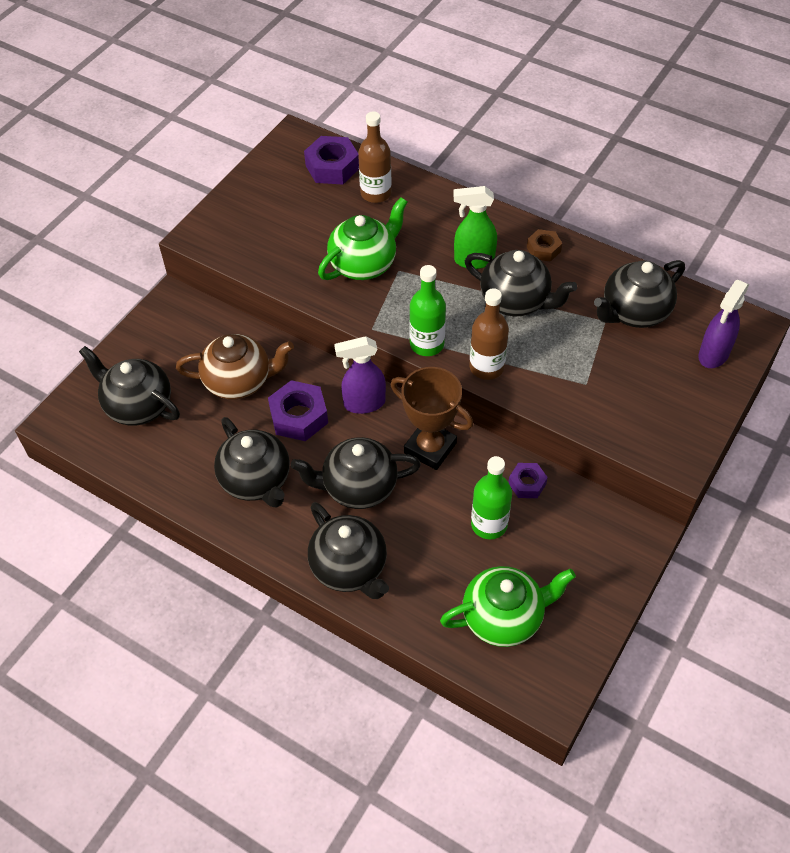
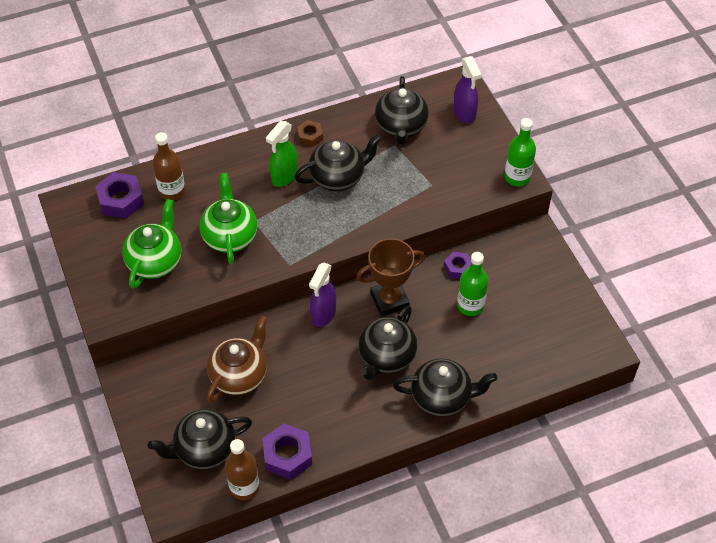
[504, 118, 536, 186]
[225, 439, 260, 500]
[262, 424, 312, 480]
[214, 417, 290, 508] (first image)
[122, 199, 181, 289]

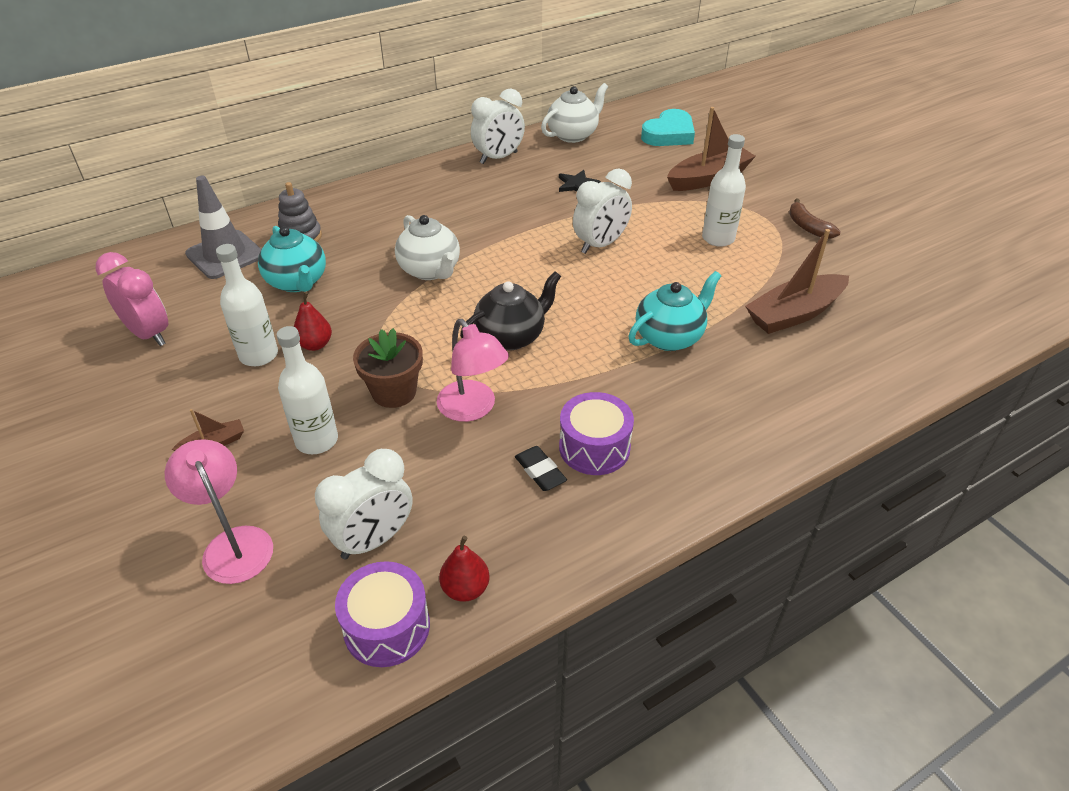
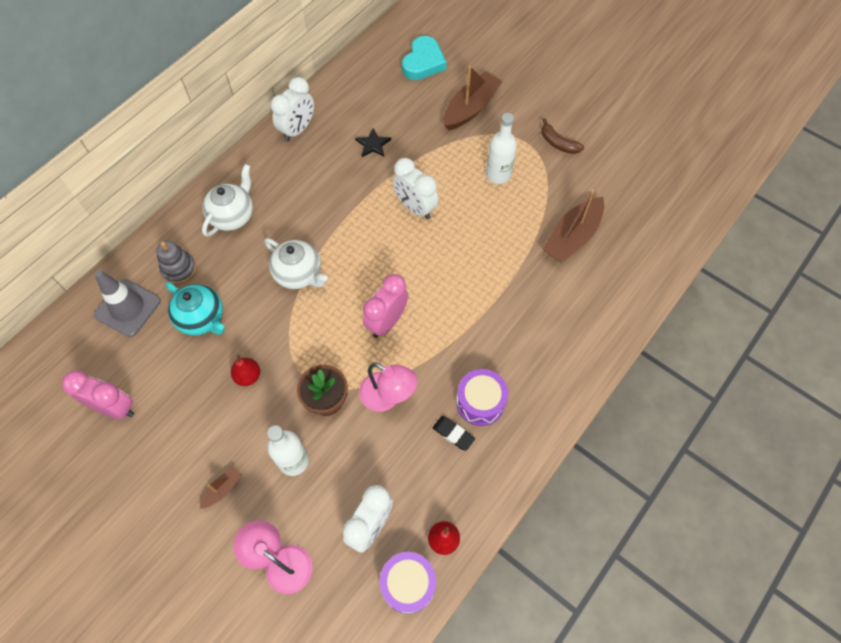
[202, 164, 253, 237]
[393, 158, 438, 219]
[216, 244, 278, 366] (first image)
[363, 274, 408, 338]
[628, 271, 721, 351] (first image)

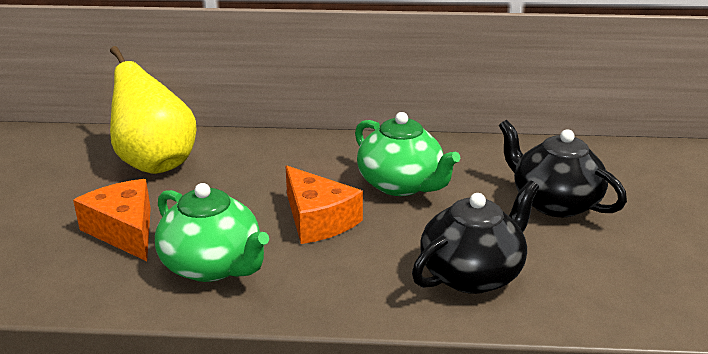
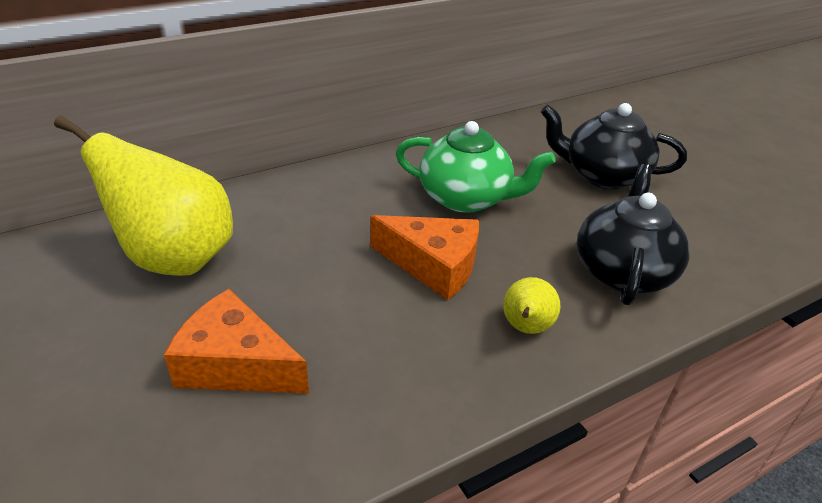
[155, 183, 269, 282] (first image)
[503, 277, 561, 334]

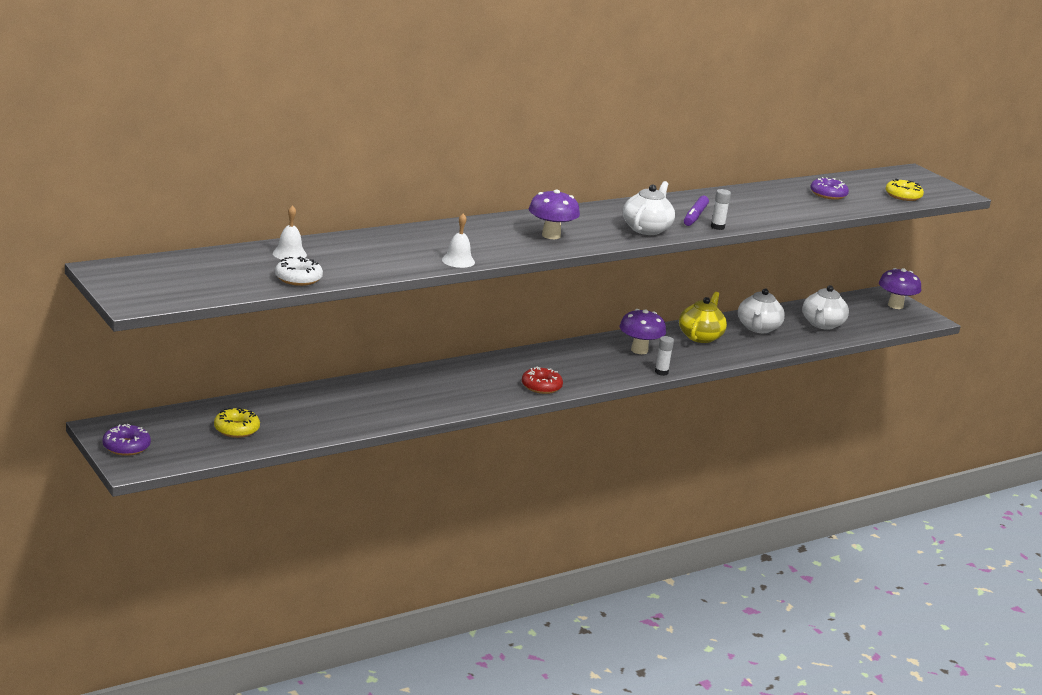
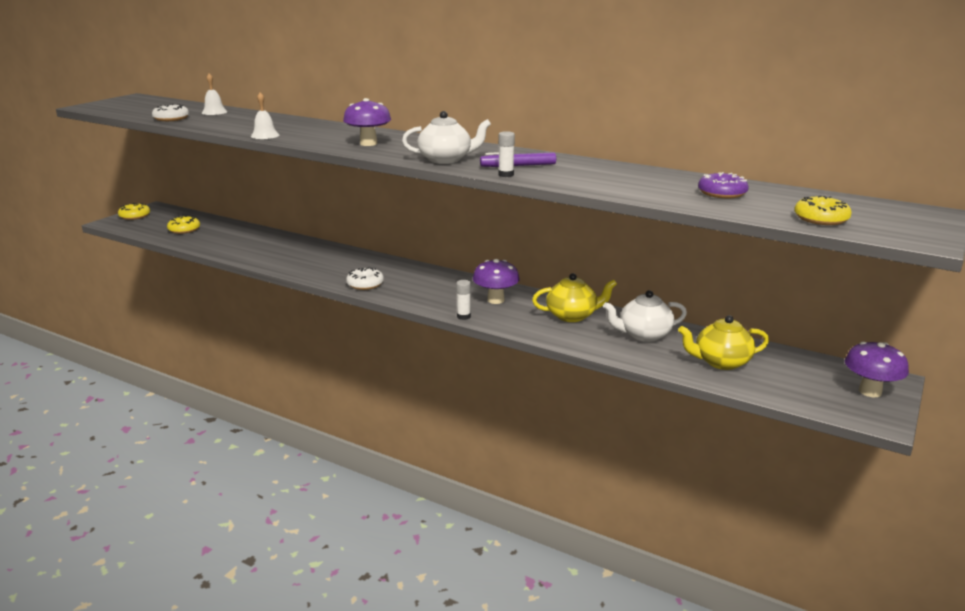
[678, 315, 769, 370]
[346, 267, 384, 290]
[118, 203, 150, 220]

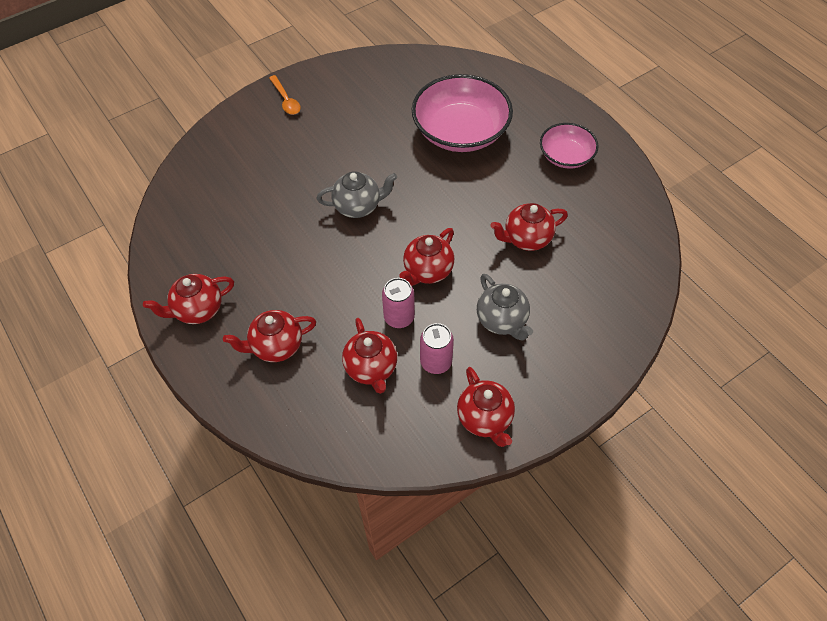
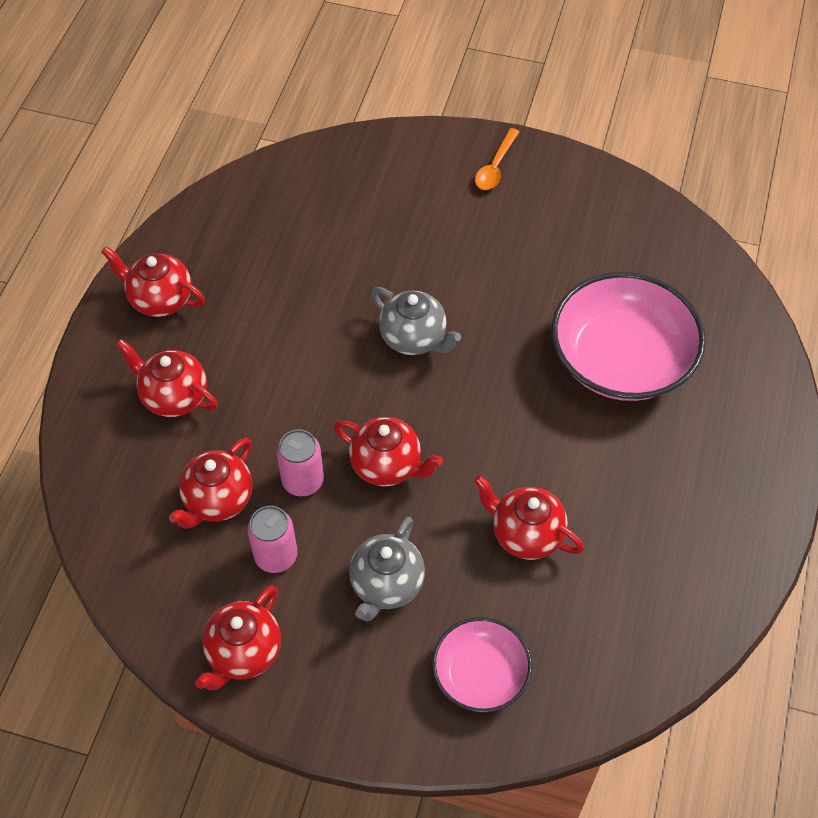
[432, 617, 532, 713]
[334, 417, 443, 486]

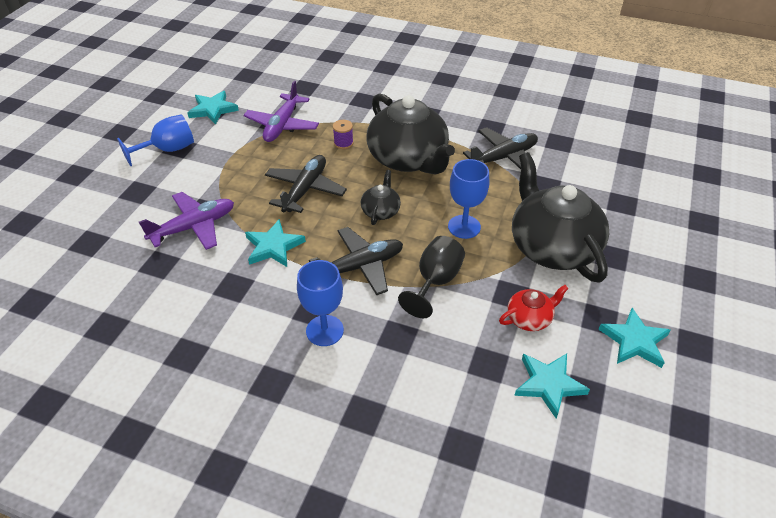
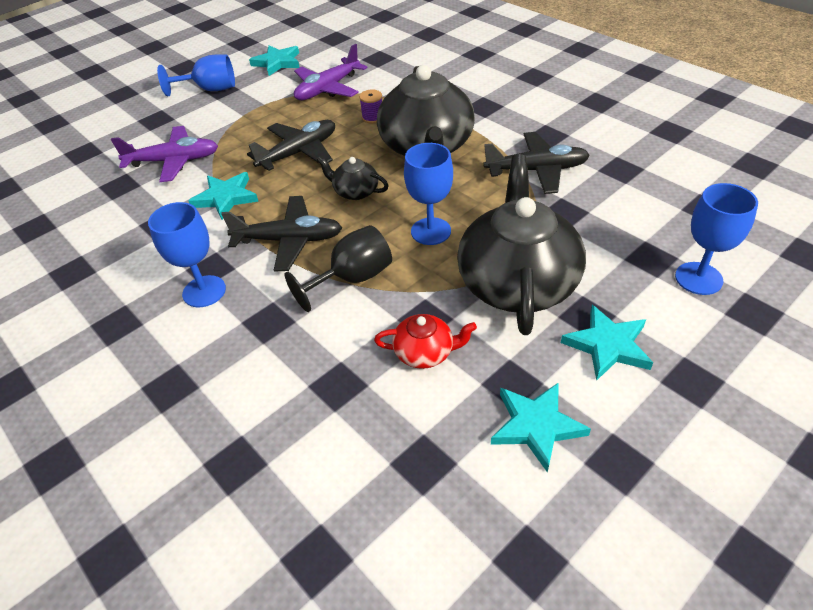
[317, 156, 389, 200]
[561, 305, 653, 381]
[675, 183, 758, 295]

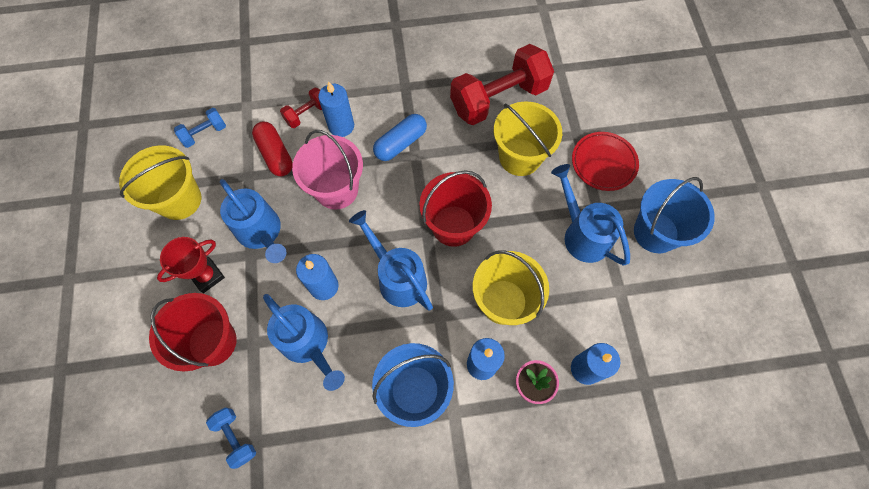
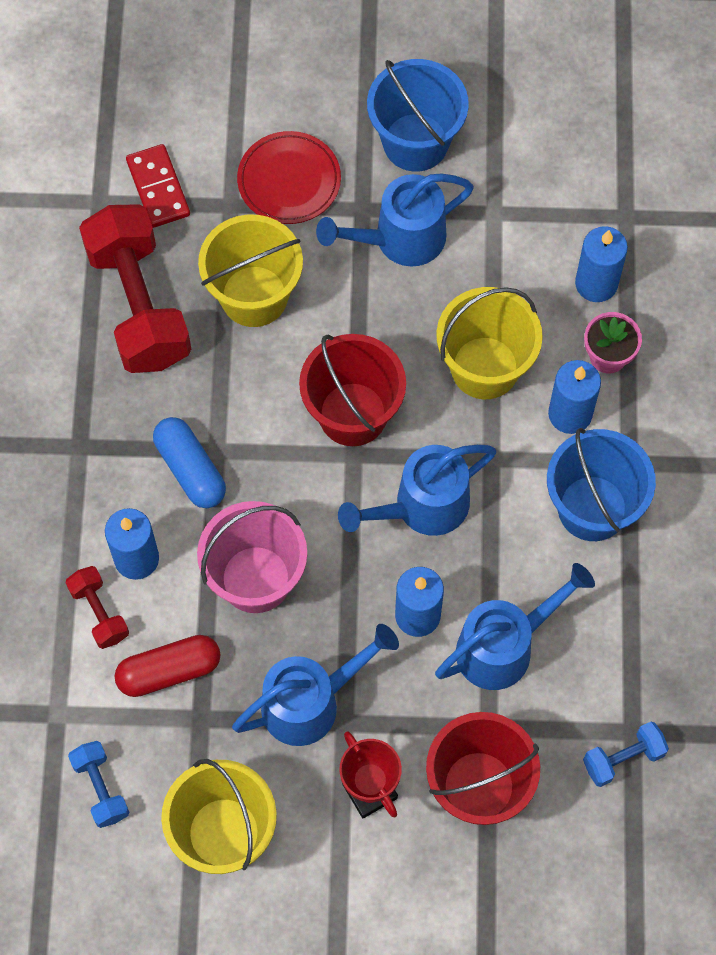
[126, 144, 190, 228]

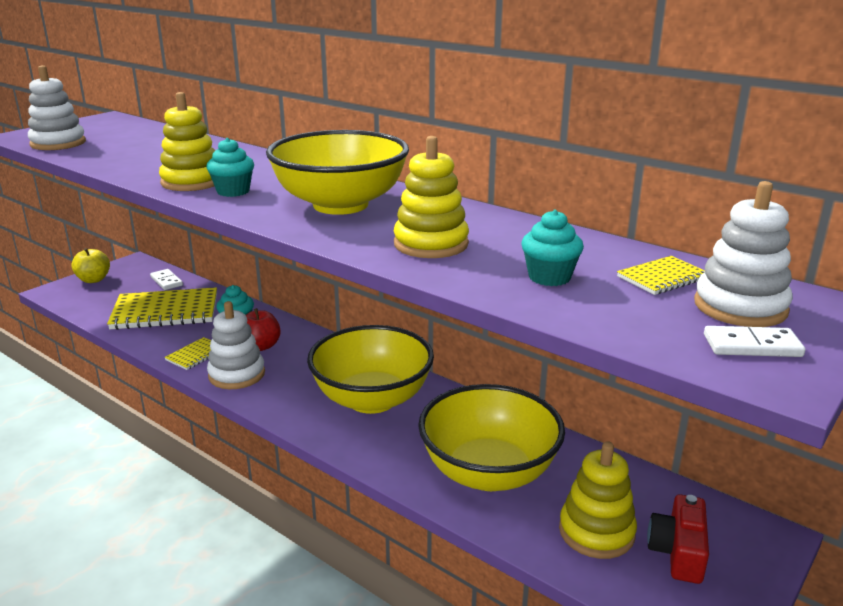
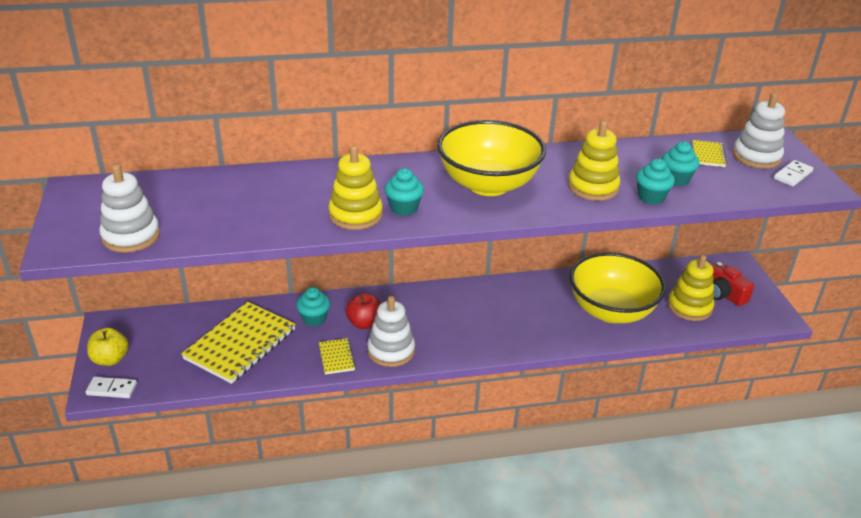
[86, 377, 137, 398]
[307, 325, 434, 414] (first image)
[636, 159, 675, 205]

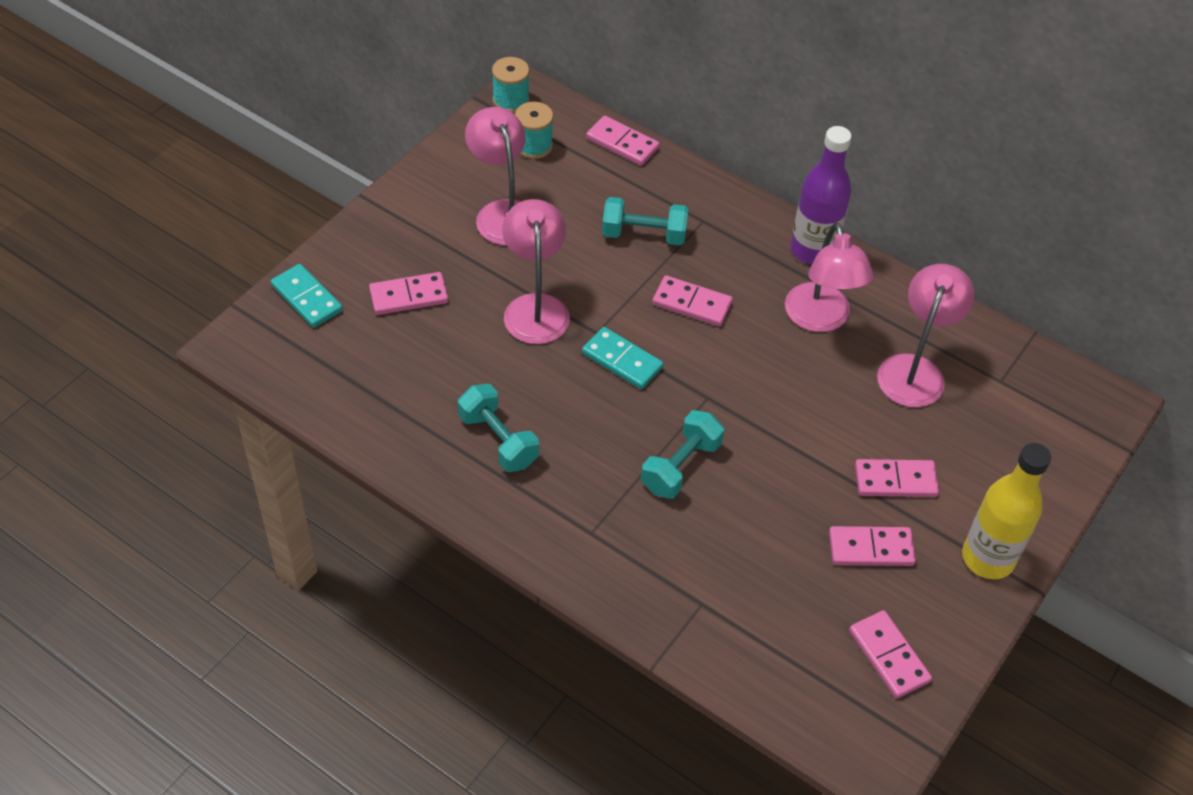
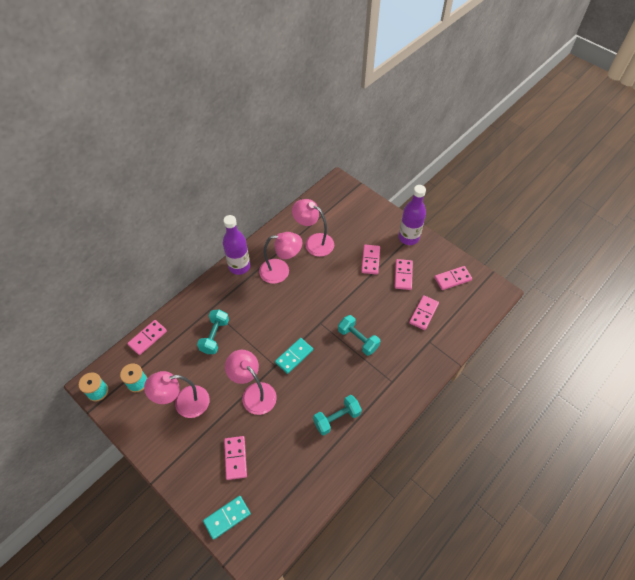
[225, 350, 277, 415]
[409, 295, 439, 330]
[399, 185, 426, 245]

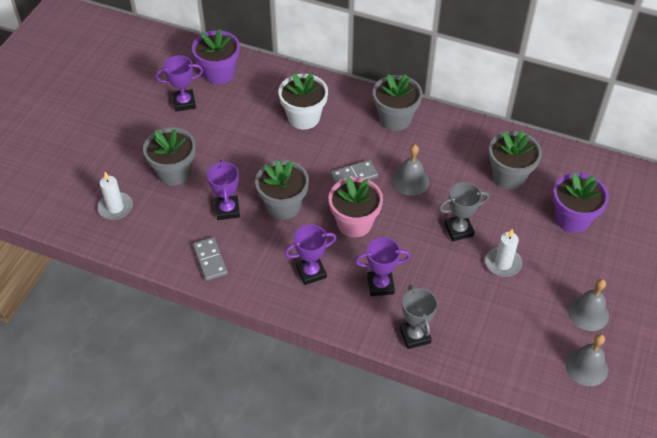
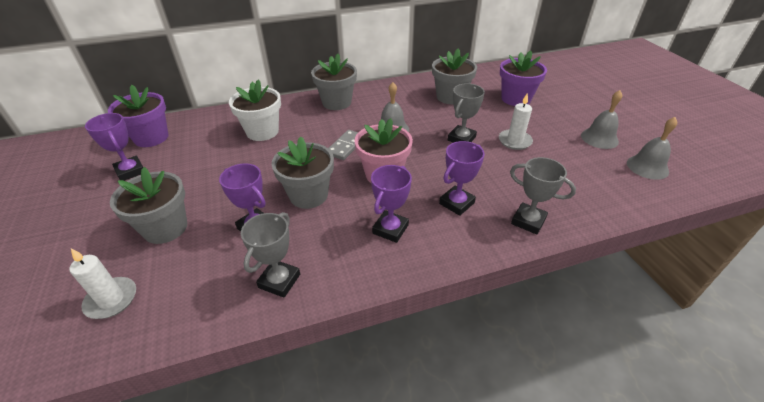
[85, 113, 143, 181]
[241, 212, 300, 298]

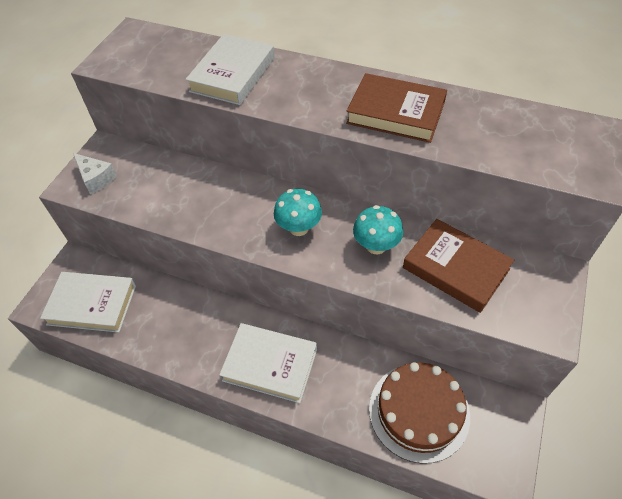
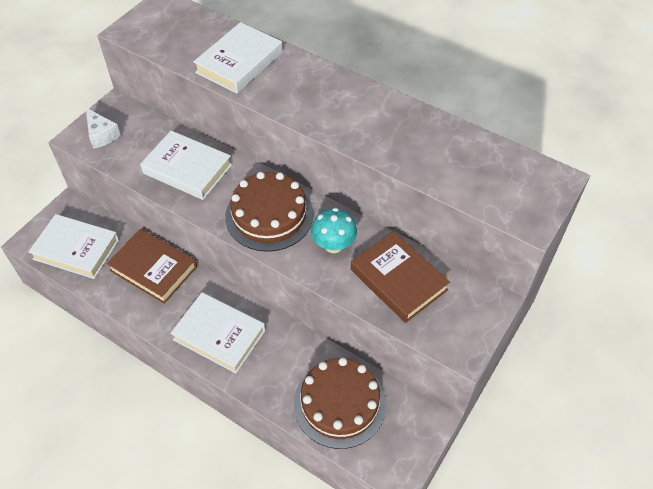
[107, 229, 197, 304]
[225, 172, 313, 252]
[140, 131, 232, 200]

